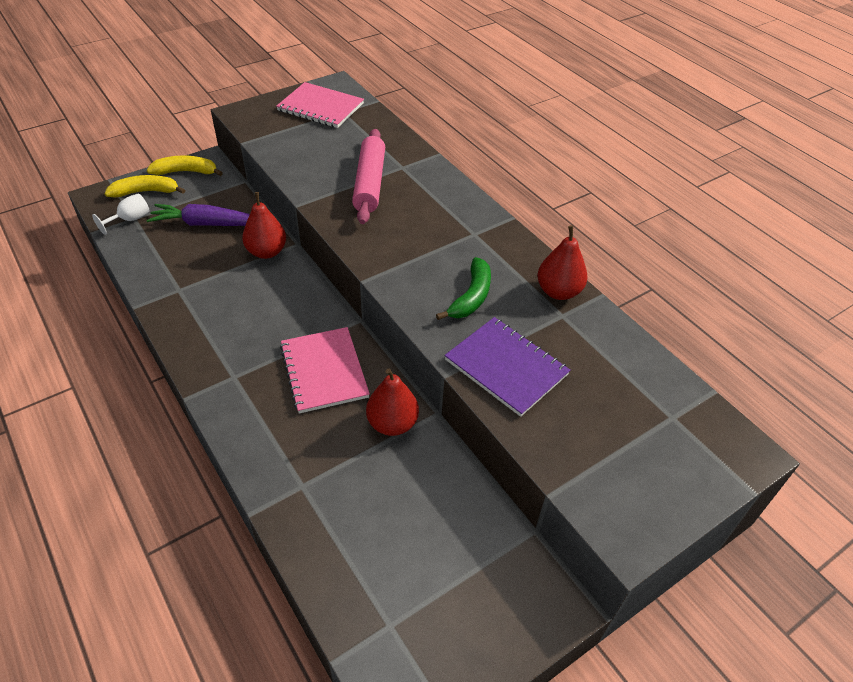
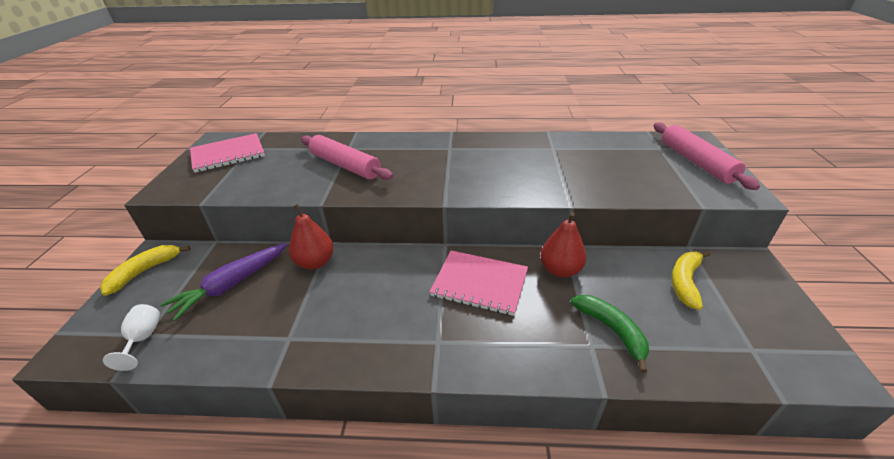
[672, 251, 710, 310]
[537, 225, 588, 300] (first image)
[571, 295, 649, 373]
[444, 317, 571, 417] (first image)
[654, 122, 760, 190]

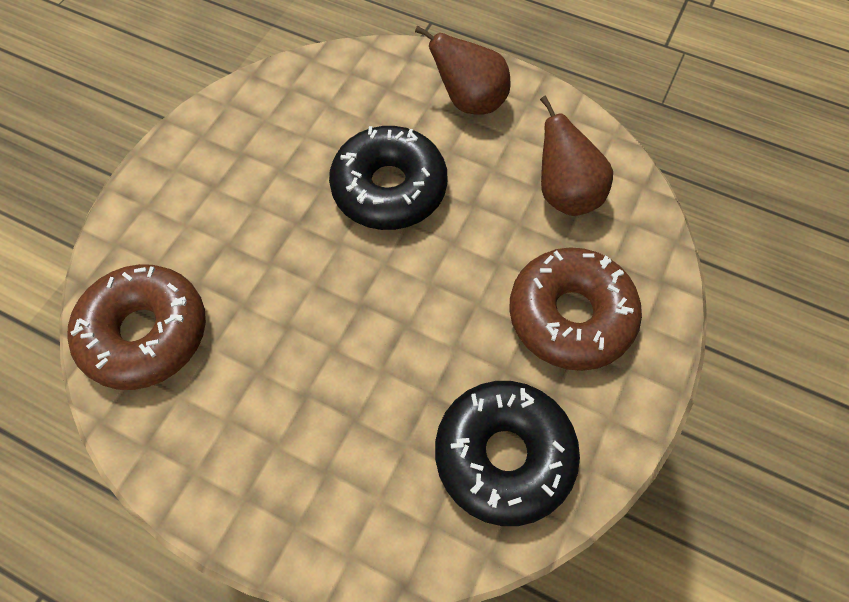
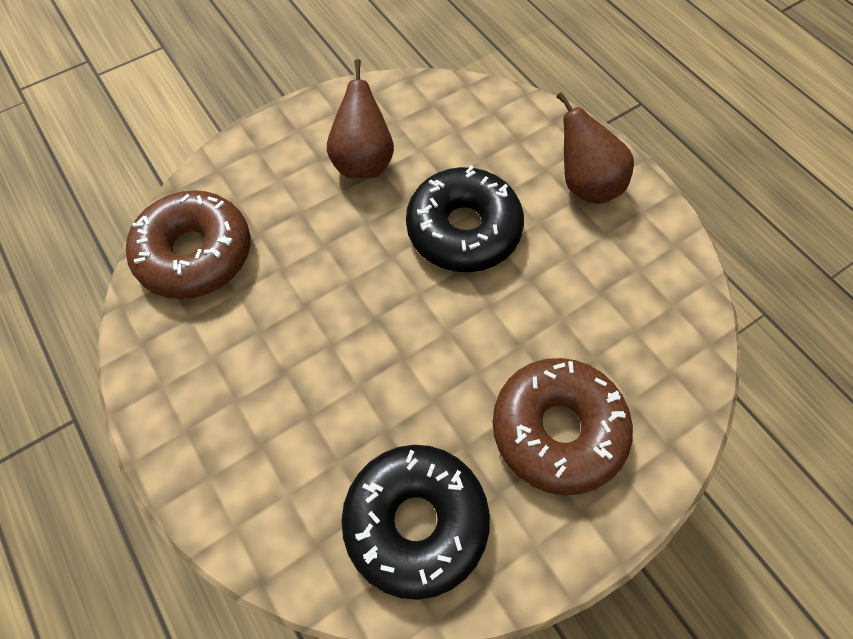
[327, 59, 394, 178]

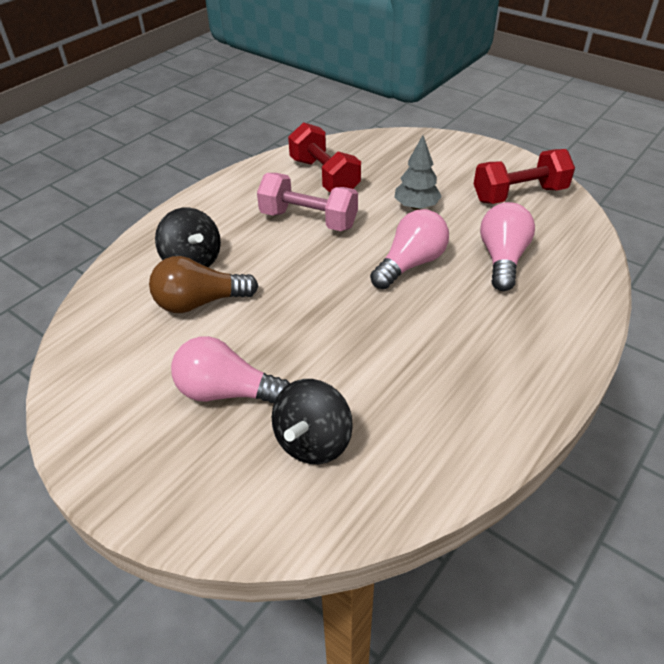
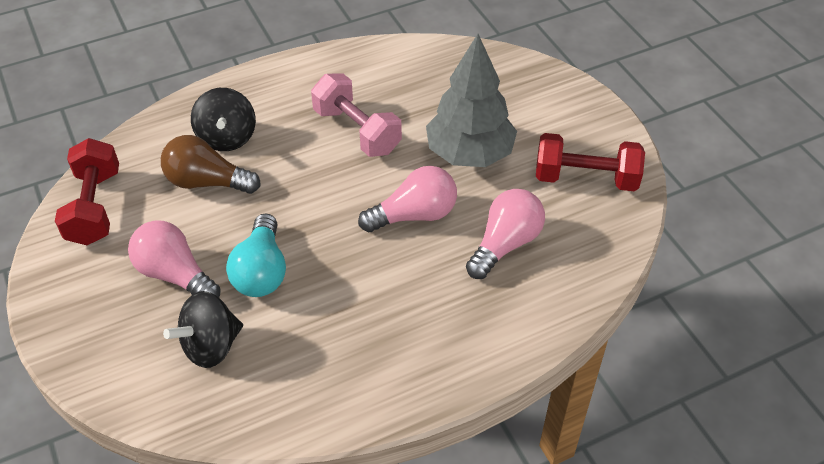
[55, 138, 119, 245]
[426, 34, 517, 167]
[226, 213, 286, 297]

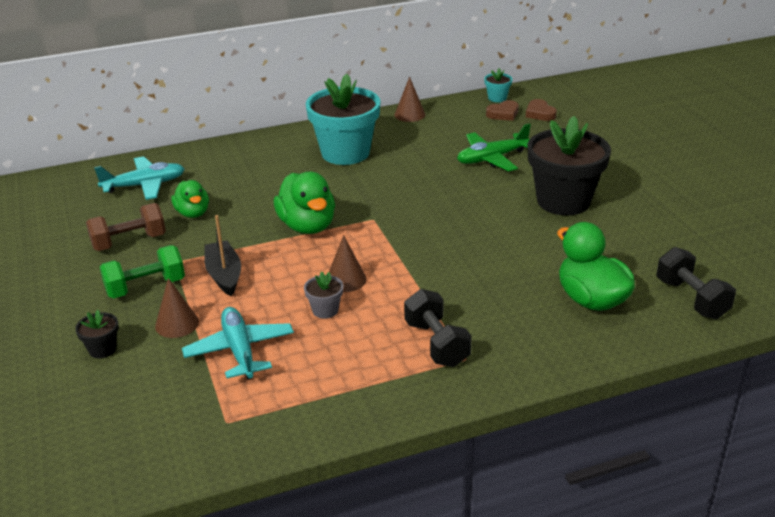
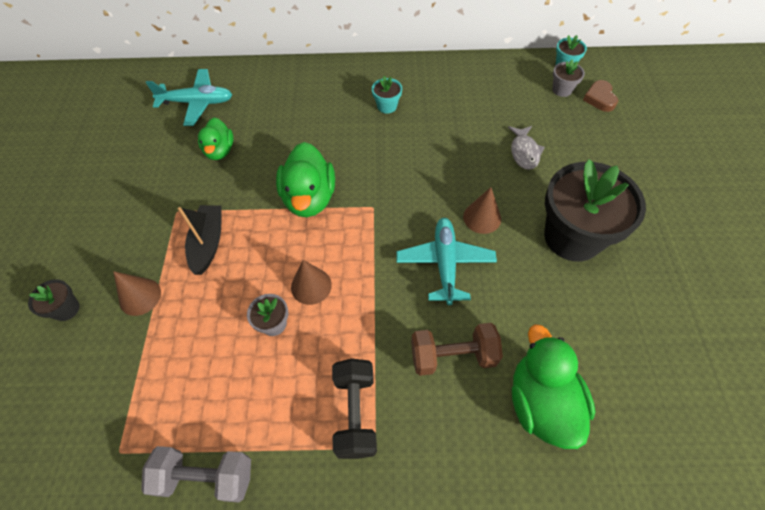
[372, 76, 402, 114]
[463, 187, 501, 234]
[552, 59, 585, 97]
[508, 126, 545, 170]
[411, 323, 503, 376]
[100, 245, 185, 298] (first image)
[656, 247, 736, 319] (first image)
[396, 218, 497, 305]
[141, 446, 251, 503]

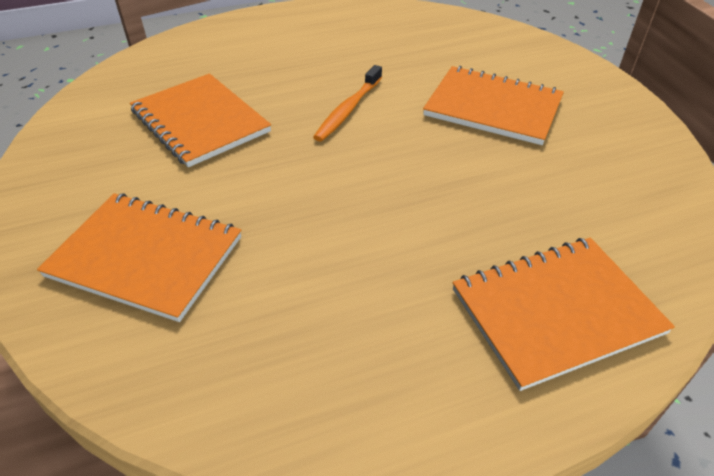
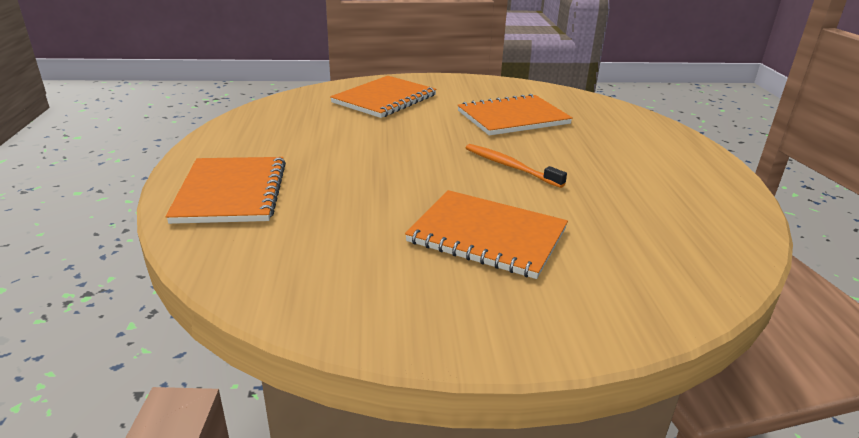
[405, 190, 568, 279]

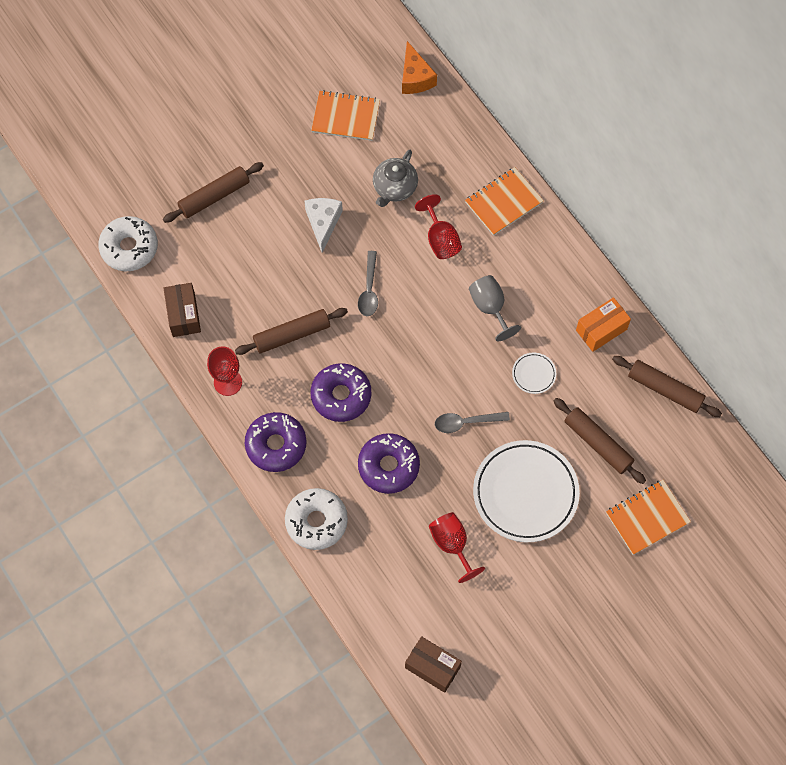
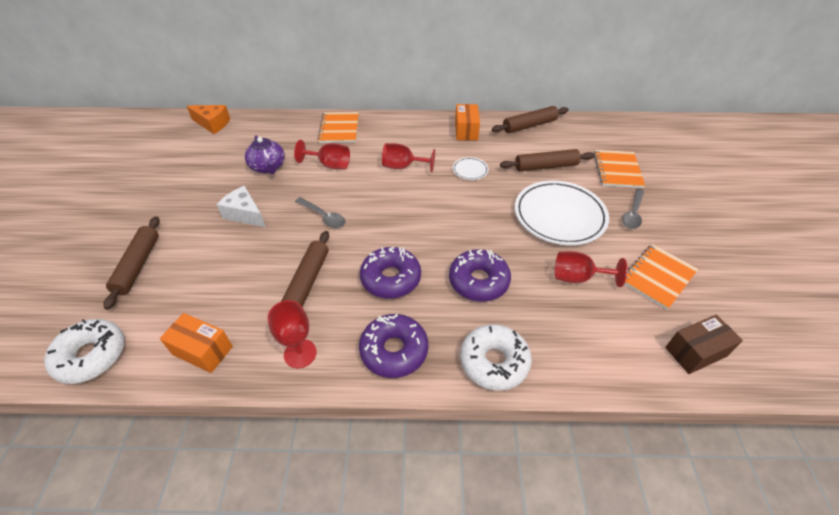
[624, 244, 698, 310]
[245, 136, 285, 174]
[382, 143, 435, 173]
[160, 313, 233, 373]
[622, 189, 644, 229]

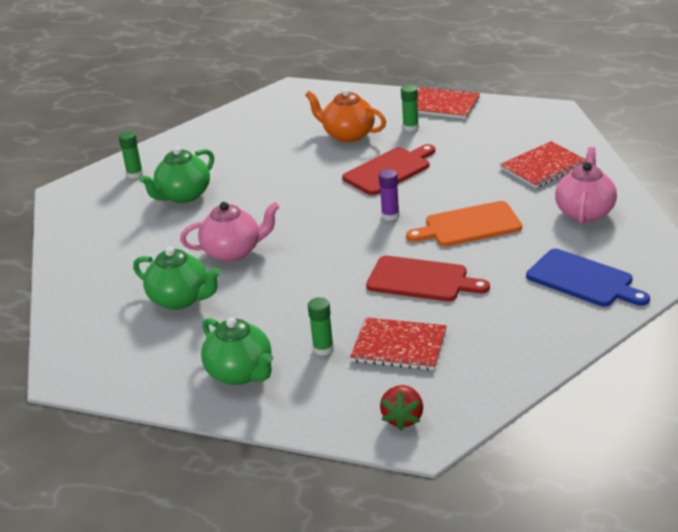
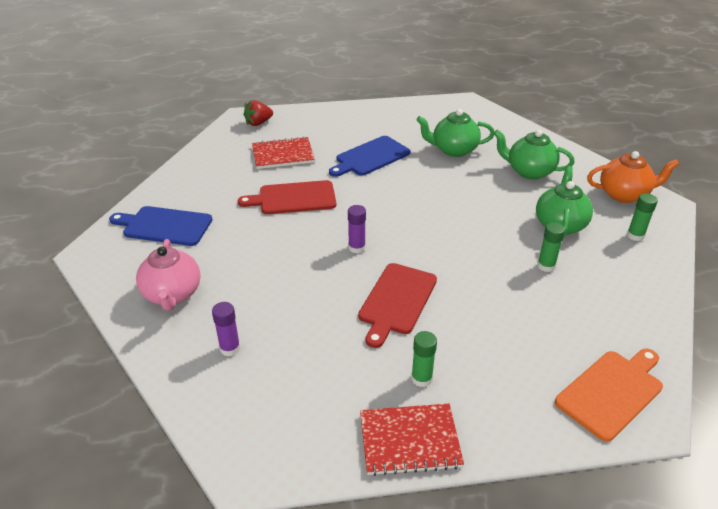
[587, 151, 679, 203]
[212, 302, 240, 356]
[555, 348, 663, 442]
[180, 202, 279, 262] (first image)
[537, 222, 565, 272]
[493, 129, 574, 180]
[243, 100, 273, 126]
[329, 136, 410, 177]

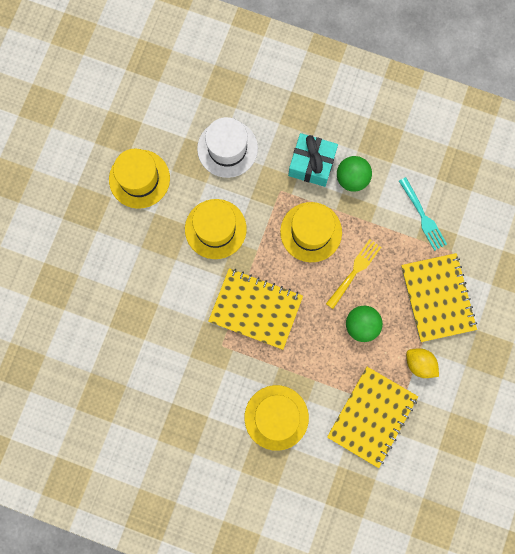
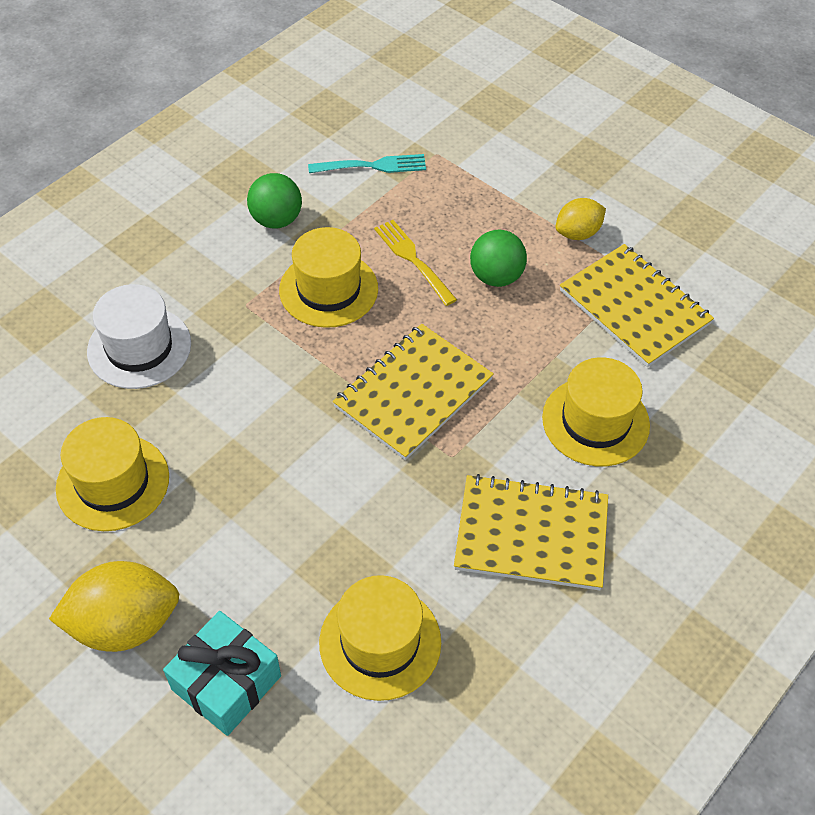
[163, 611, 281, 736]
[319, 575, 441, 701]
[454, 474, 608, 590]
[49, 561, 179, 652]

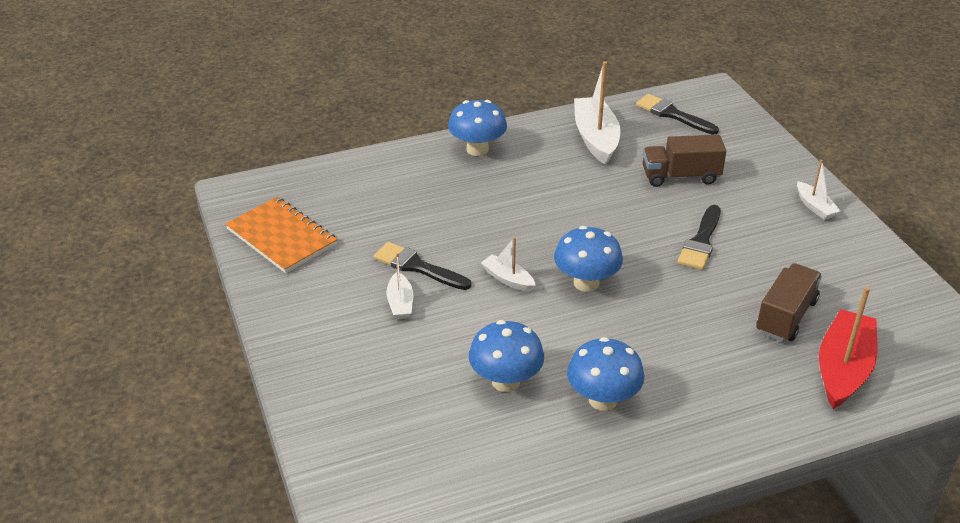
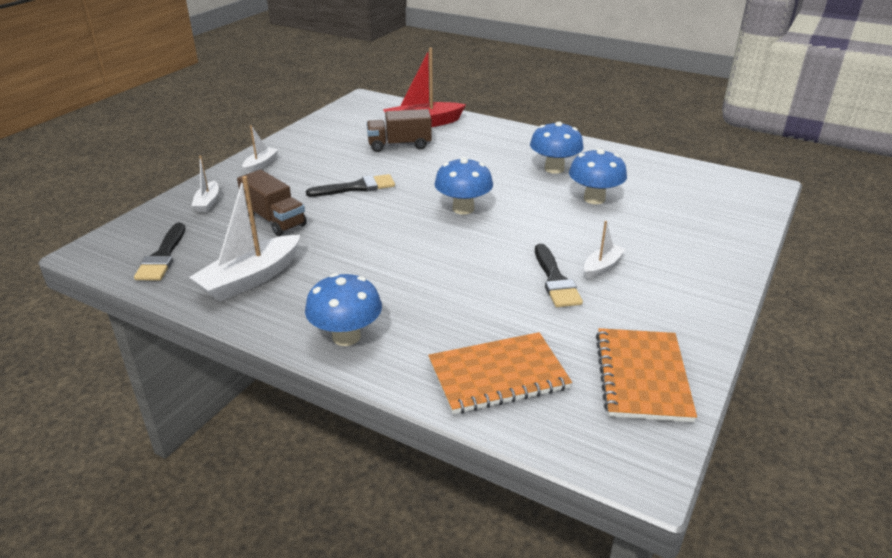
[192, 156, 219, 212]
[428, 332, 572, 414]

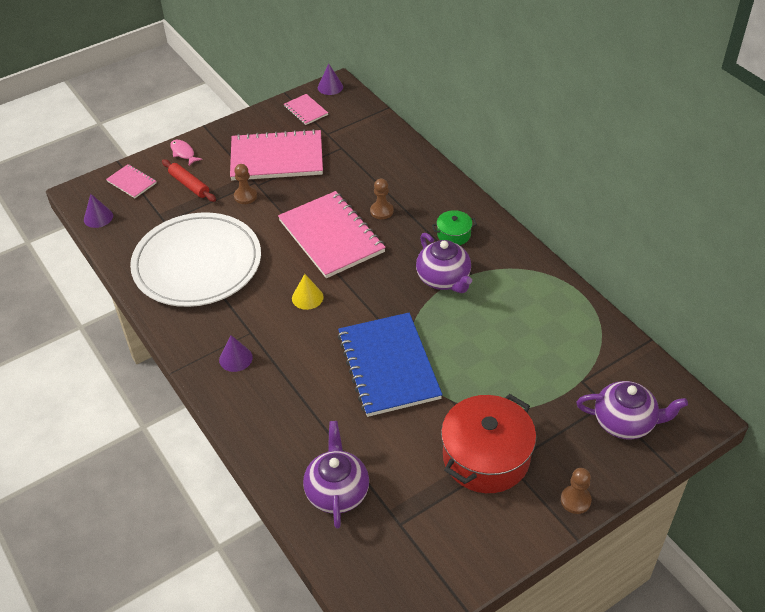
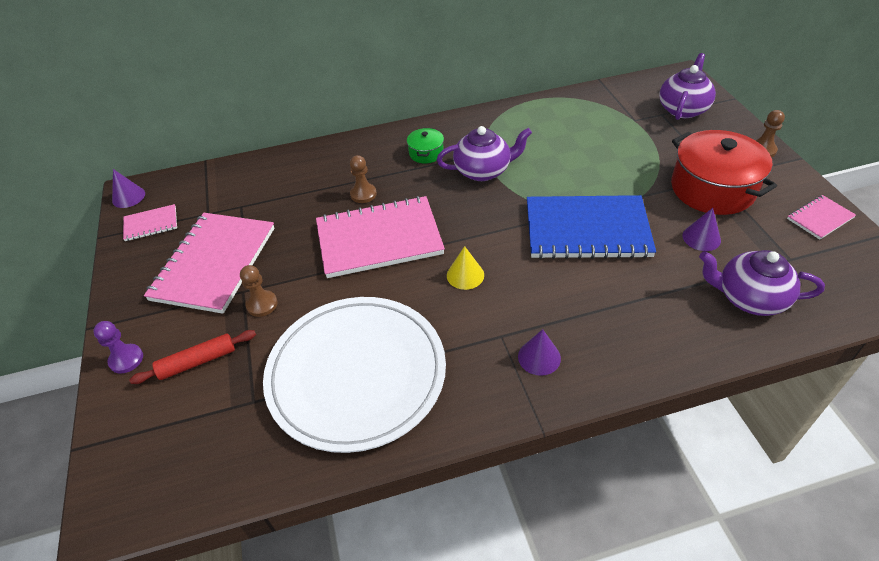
[93, 321, 143, 374]
[787, 195, 856, 240]
[682, 208, 721, 251]

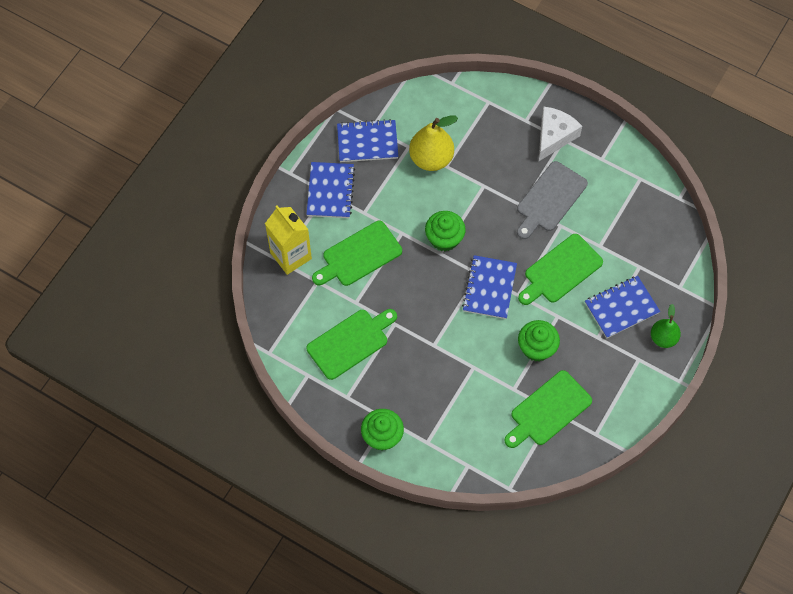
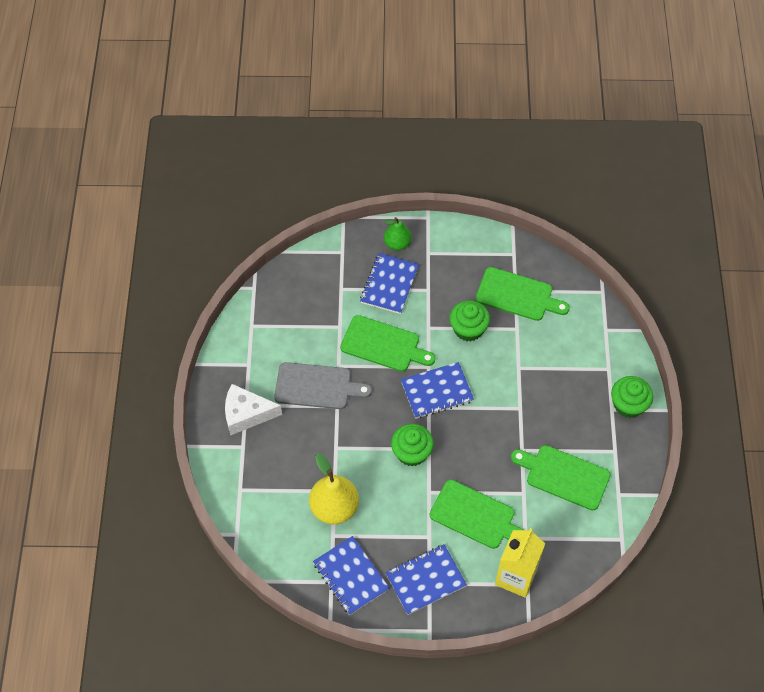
[360, 253, 419, 314]

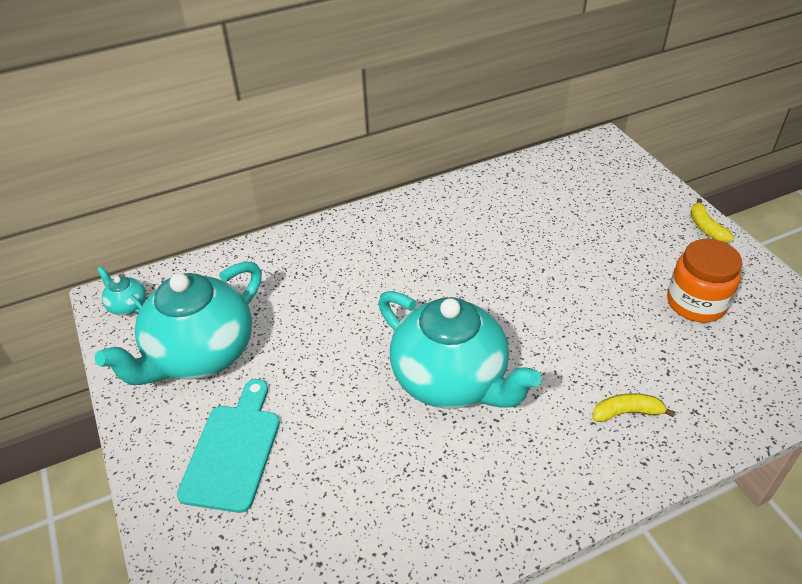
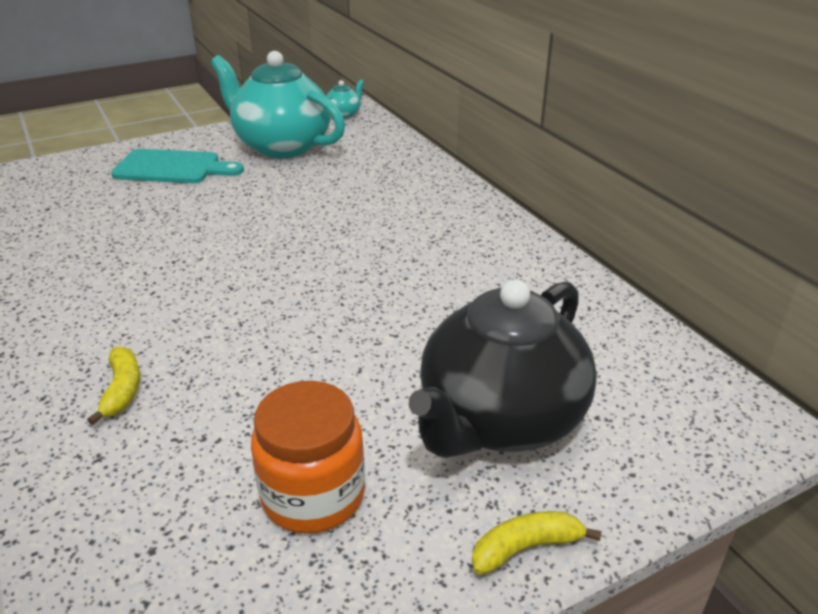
[378, 291, 542, 409] (first image)
[409, 279, 597, 458]

